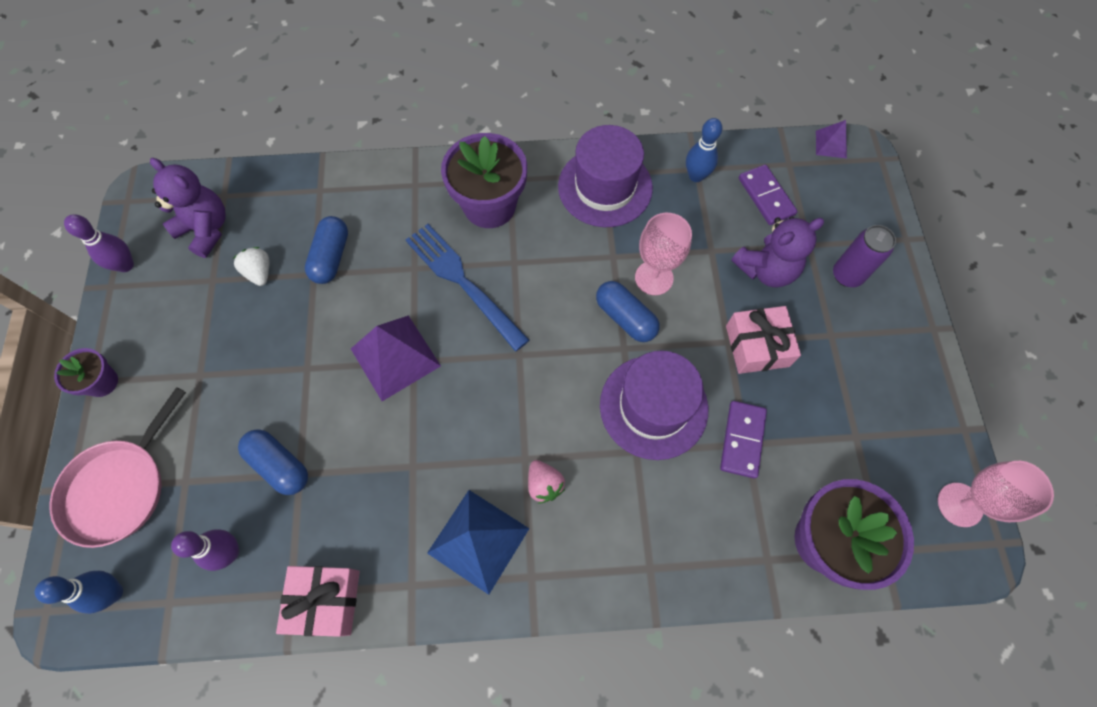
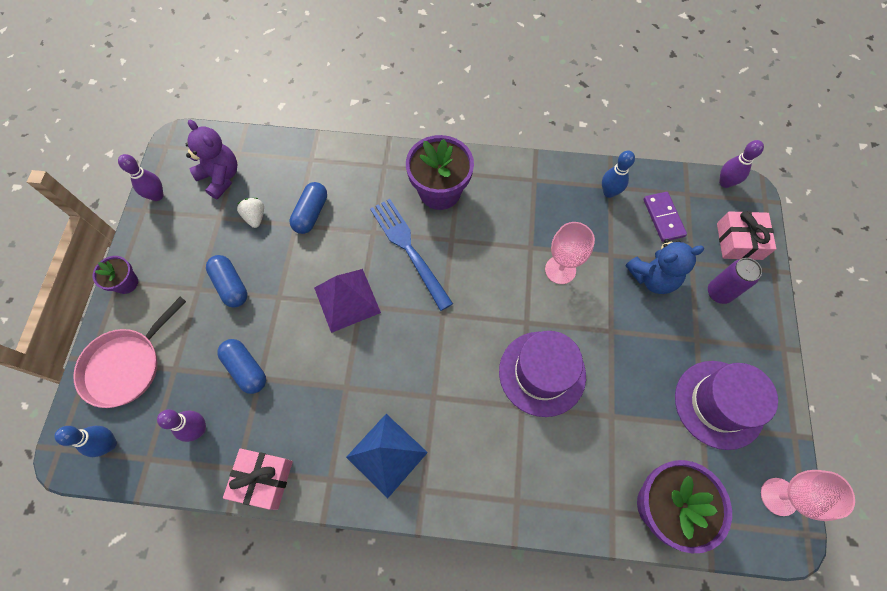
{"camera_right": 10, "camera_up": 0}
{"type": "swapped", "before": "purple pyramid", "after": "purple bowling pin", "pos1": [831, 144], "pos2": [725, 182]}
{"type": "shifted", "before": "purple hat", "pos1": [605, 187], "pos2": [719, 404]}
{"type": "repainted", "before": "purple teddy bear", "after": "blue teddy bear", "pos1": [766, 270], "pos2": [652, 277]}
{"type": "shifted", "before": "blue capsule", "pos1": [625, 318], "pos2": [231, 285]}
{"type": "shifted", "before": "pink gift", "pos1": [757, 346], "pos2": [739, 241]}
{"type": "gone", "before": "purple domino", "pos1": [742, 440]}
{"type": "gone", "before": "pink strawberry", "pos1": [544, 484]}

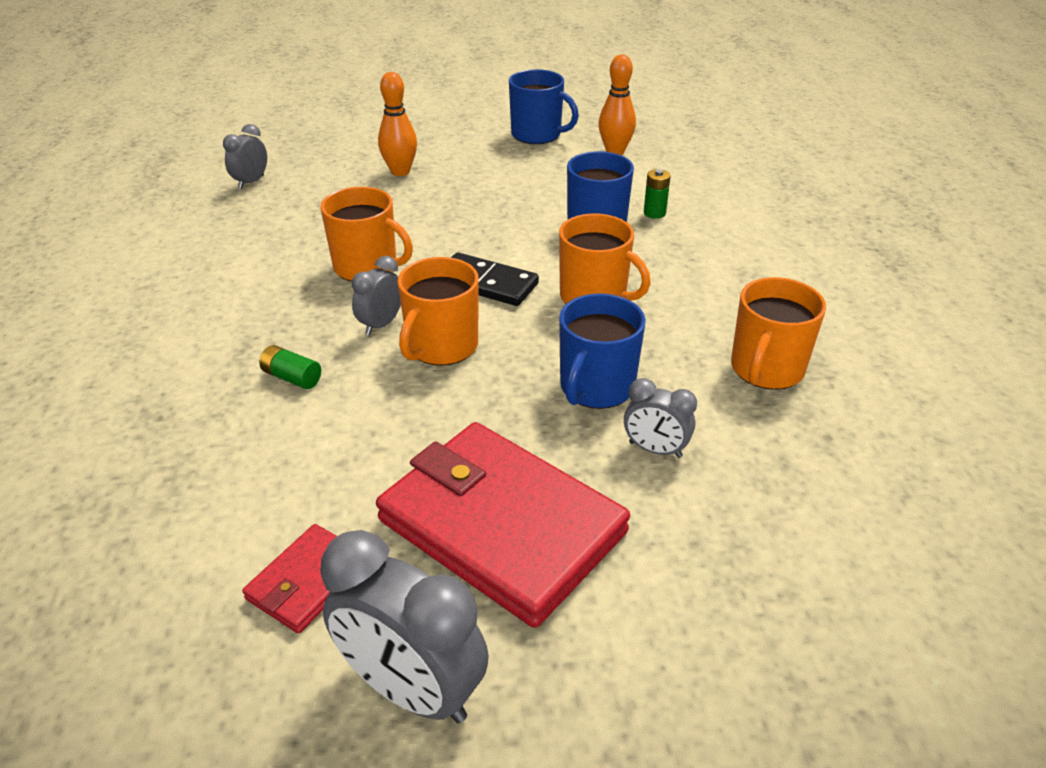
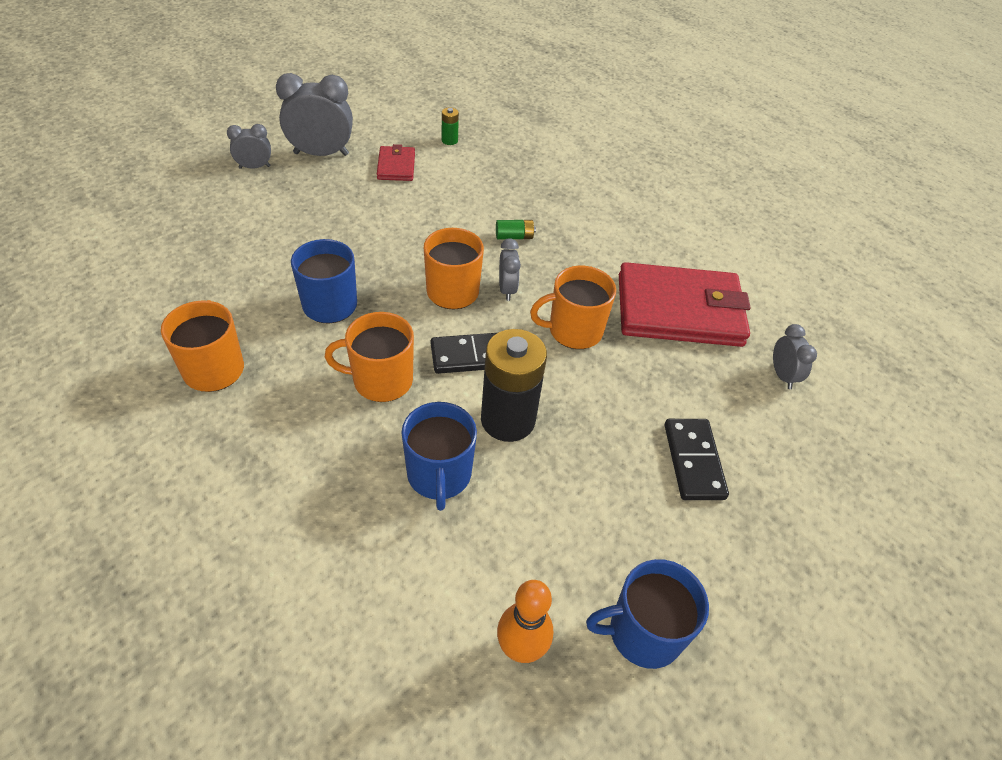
{"camera_right": 140, "camera_up": 10}
{"type": "swapped", "before": "orange bowling pin", "after": "black domino", "pos1": [400, 171], "pos2": [693, 461]}
{"type": "shifted", "before": "green battery", "pos1": [654, 213], "pos2": [449, 140]}
{"type": "shifted", "before": "grey clock", "pos1": [655, 449], "pos2": [254, 167]}
{"type": "shifted", "before": "red wallet", "pos1": [501, 526], "pos2": [679, 310]}
{"type": "new", "after": "black battery", "pos2": [508, 420]}

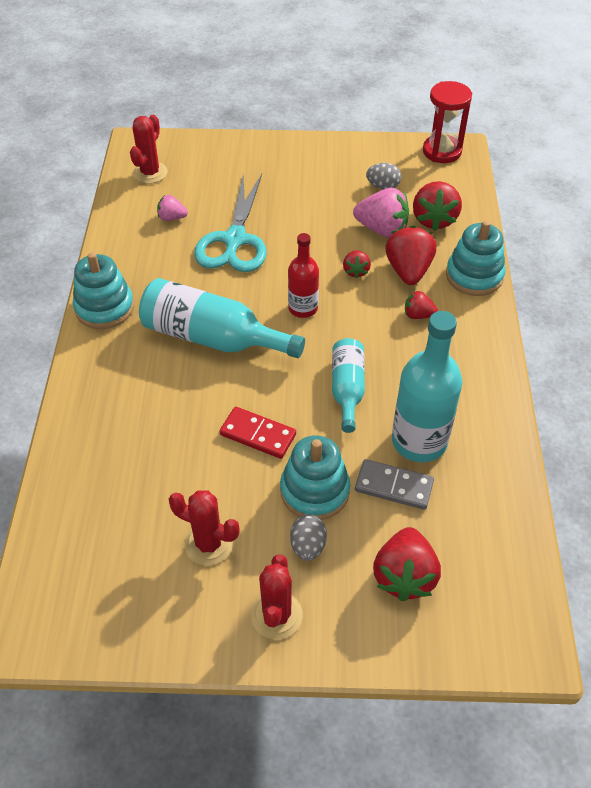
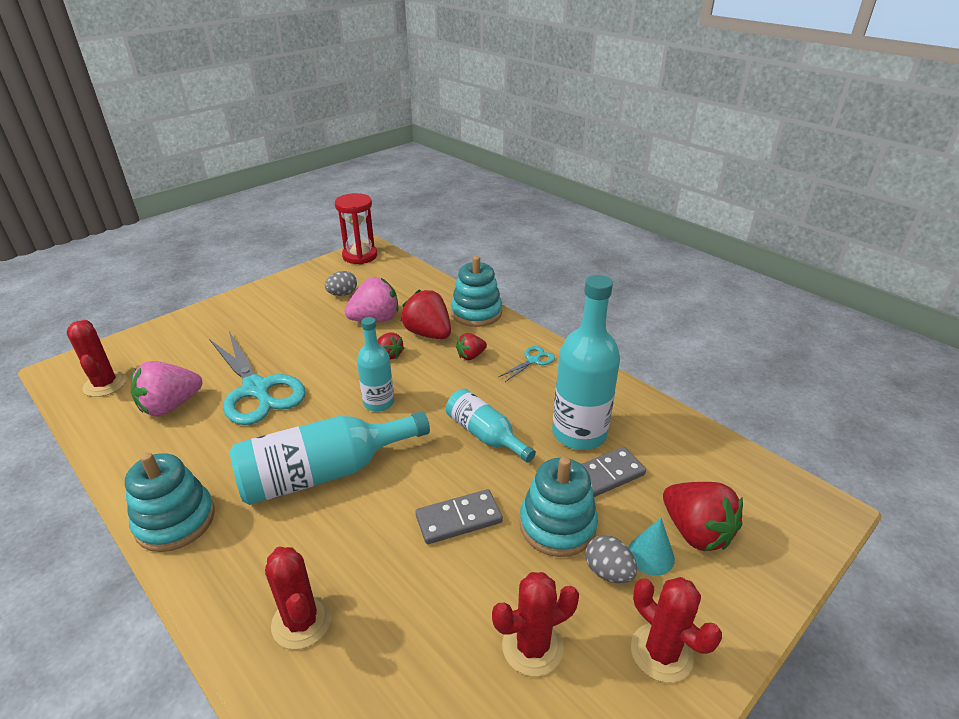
{"camera_right": -45, "camera_up": -15}
{"type": "gone", "before": "red strawberry", "pos1": [434, 219]}
{"type": "scaled", "before": "pink strawberry", "pos1": [172, 218], "pos2": [170, 406], "scale": 1.83}
{"type": "repainted", "before": "red bottle", "after": "turquoise bottle", "pos1": [303, 308], "pos2": [378, 402]}
{"type": "repainted", "before": "red domino", "after": "grey domino", "pos1": [258, 435], "pos2": [459, 519]}
{"type": "new", "after": "turquoise scissors", "pos2": [533, 360]}
{"type": "new", "after": "turquoise cone", "pos2": [650, 555]}
{"type": "new", "after": "red cactus", "pos2": [301, 621]}

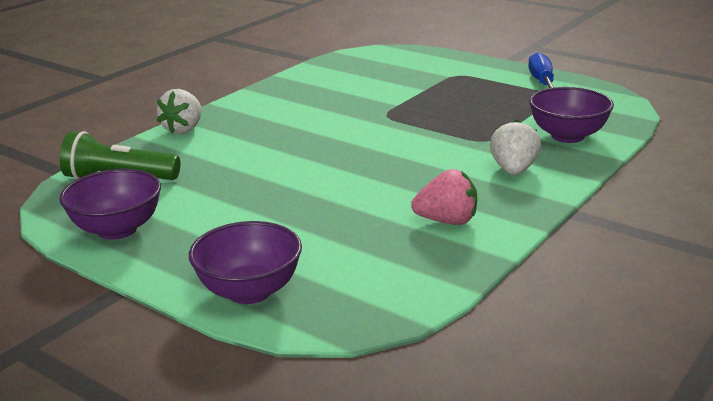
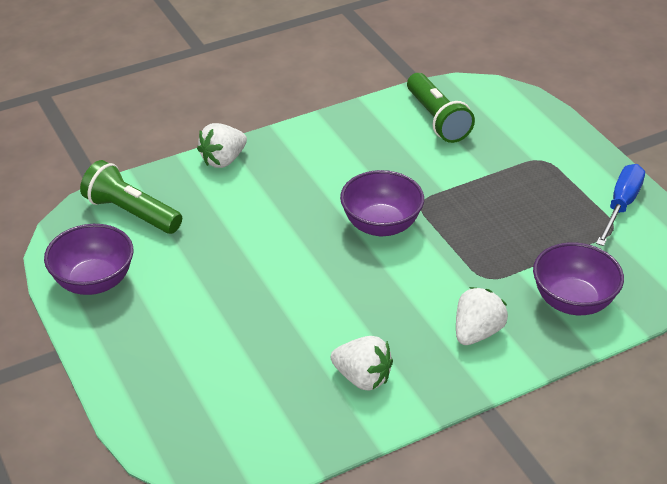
{"camera_right": 25, "camera_up": 15}
{"type": "repainted", "before": "pink strawberry", "after": "white strawberry", "pos1": [447, 221], "pos2": [362, 378]}
{"type": "shifted", "before": "purple bowl", "pos1": [249, 291], "pos2": [381, 225]}
{"type": "new", "after": "green flashlight", "pos2": [437, 119]}

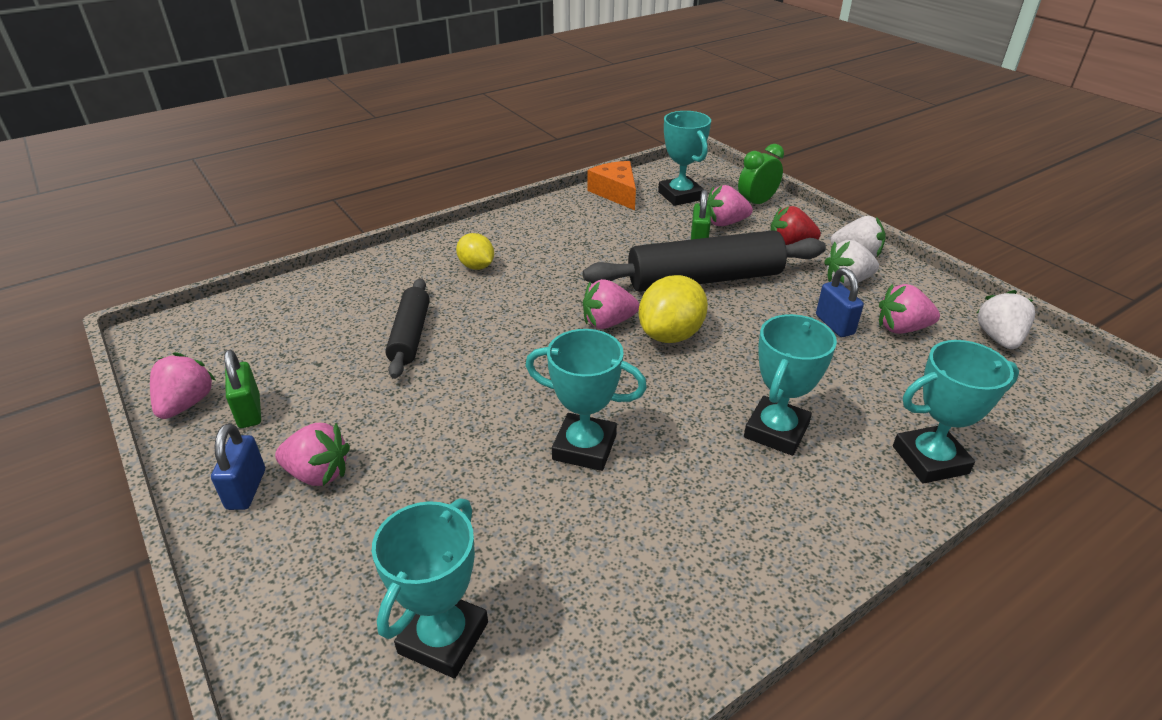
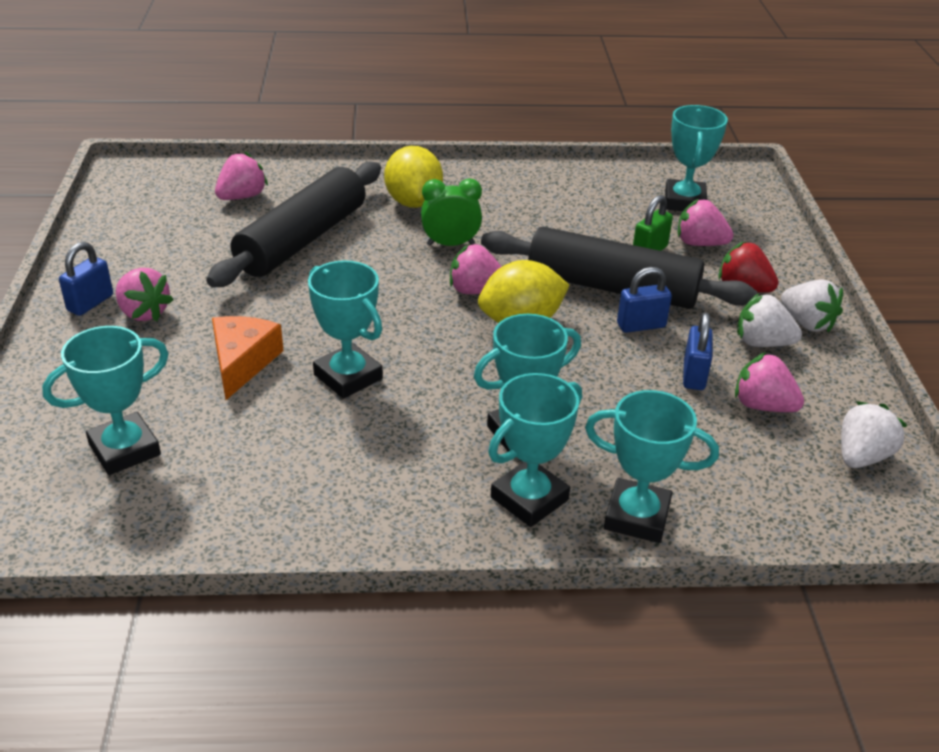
{"camera_right": 30, "camera_up": 0}
{"type": "shifted", "before": "green clock", "pos1": [756, 203], "pos2": [450, 244]}
{"type": "shifted", "before": "orange cheese", "pos1": [616, 193], "pos2": [242, 362]}
{"type": "scaled", "before": "yellow lemon", "pos1": [476, 266], "pos2": [413, 202], "scale": 1.61}
{"type": "scaled", "before": "black rolling pin", "pos1": [410, 335], "pos2": [302, 240], "scale": 1.73}
{"type": "gone", "before": "green padlock", "pos1": [249, 411]}
{"type": "shifted", "before": "pink strawberry", "pos1": [186, 404], "pos2": [242, 197]}
{"type": "new", "after": "blue padlock", "pos2": [641, 325]}
{"type": "new", "after": "turquoise trophy", "pos2": [529, 498]}

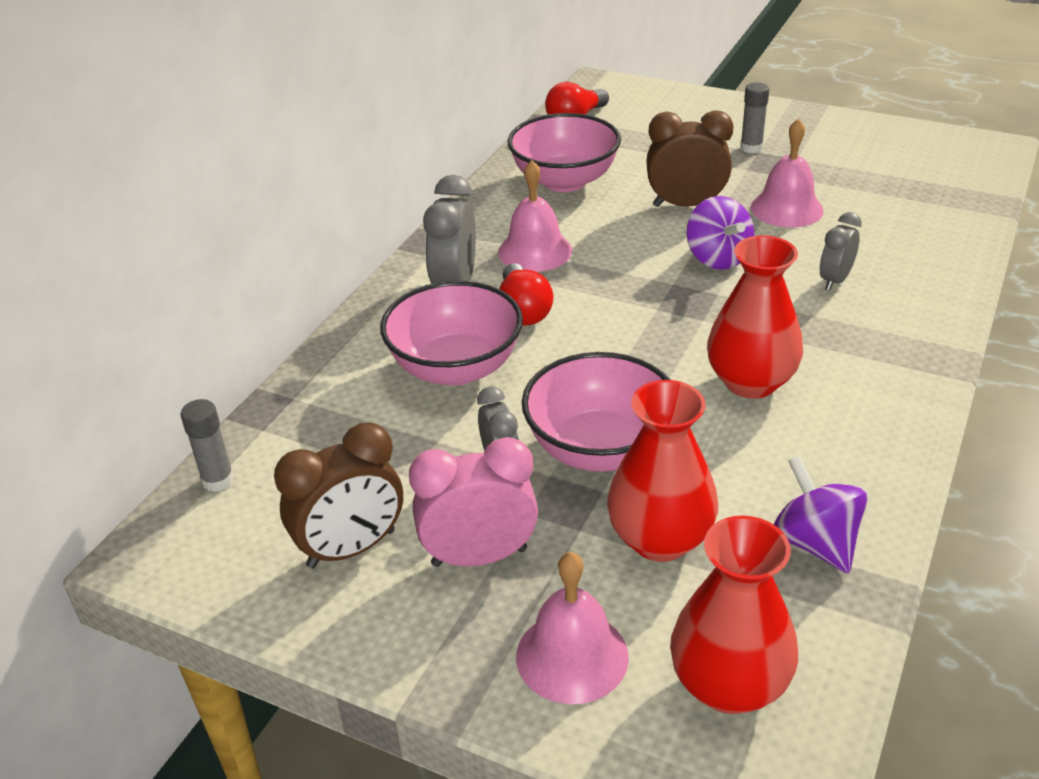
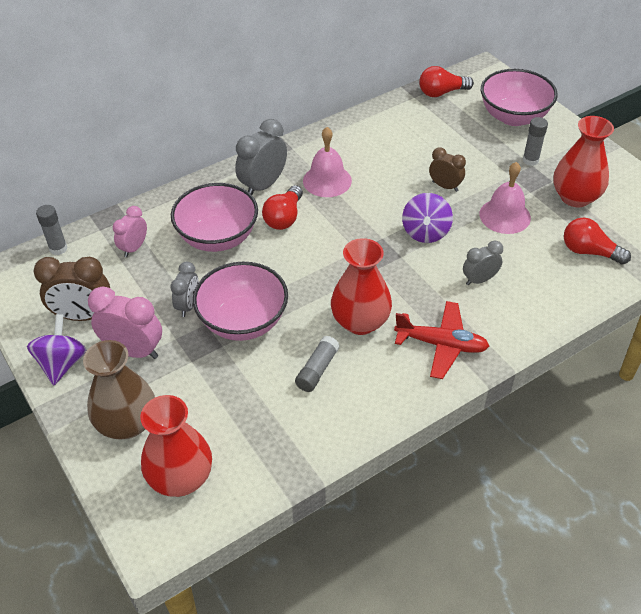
{"camera_right": 30, "camera_up": 10}
{"type": "scaled", "before": "brown clock", "pos1": [686, 205], "pos2": [445, 186], "scale": 0.62}
{"type": "shifted", "before": "pink bowl", "pos1": [564, 181], "pos2": [513, 117]}
{"type": "shifted", "before": "red vase", "pos1": [660, 539], "pos2": [575, 197]}
{"type": "shifted", "before": "purple spinning top", "pos1": [815, 542], "pos2": [62, 363]}
{"type": "swapped", "before": "pink bell", "after": "brown vase", "pos1": [572, 656], "pos2": [127, 423]}
{"type": "new", "after": "pink clock", "pos2": [134, 248]}
{"type": "new", "after": "red light bulb", "pos2": [589, 252]}
{"type": "new", "after": "red plane", "pos2": [441, 344]}
{"type": "new", "after": "grey glue stick", "pos2": [317, 370]}

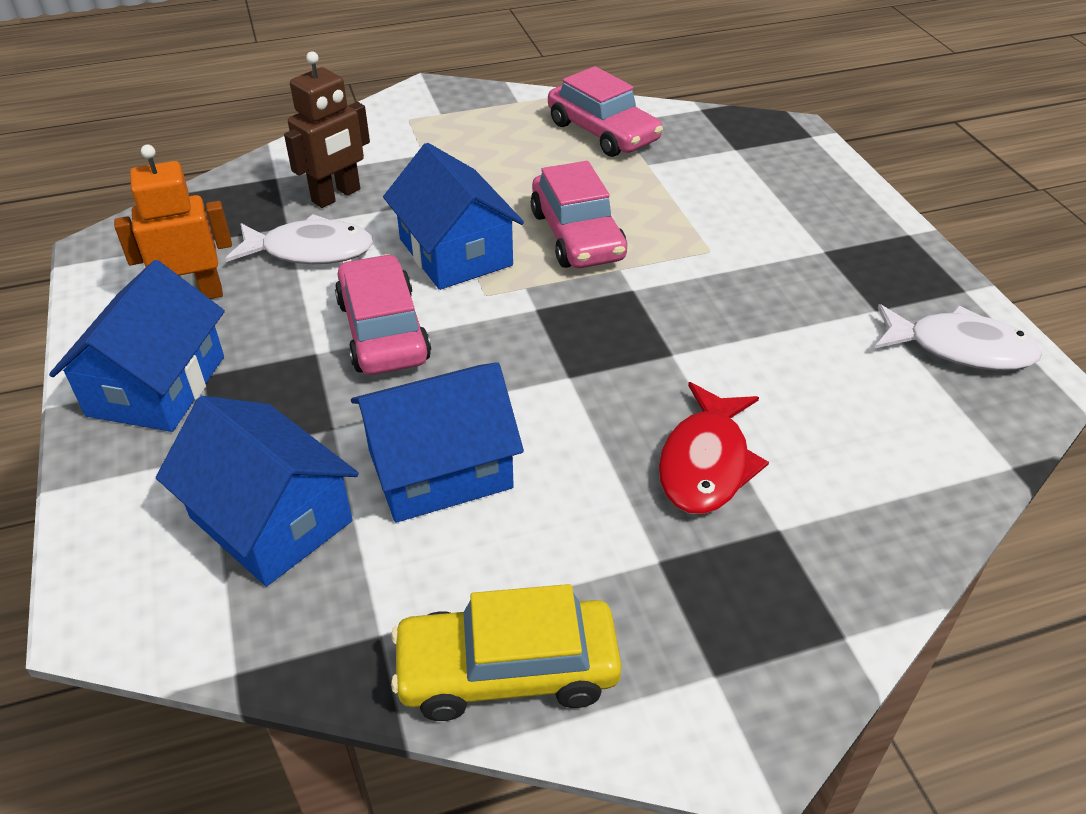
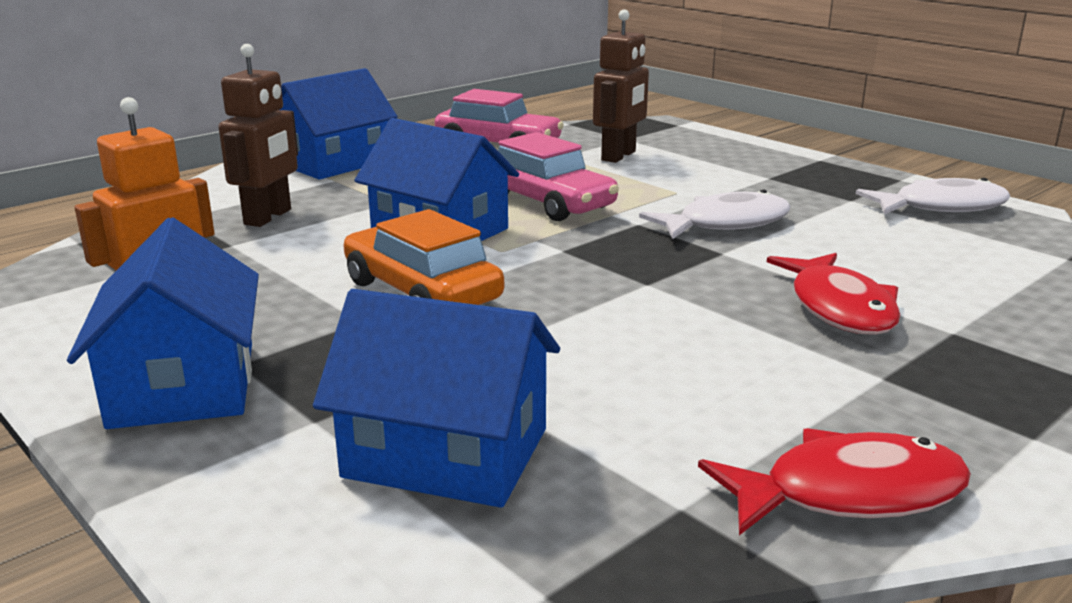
{"camera_right": -25, "camera_up": -20}
{"type": "shifted", "before": "white fish", "pos1": [310, 251], "pos2": [725, 224]}
{"type": "repainted", "before": "pink car", "after": "orange car", "pos1": [383, 331], "pos2": [421, 292]}
{"type": "shifted", "before": "blue house", "pos1": [440, 469], "pos2": [334, 162]}
{"type": "swapped", "before": "yellow car", "after": "red fish", "pos1": [507, 670], "pos2": [848, 493]}
{"type": "new", "after": "brown robot", "pos2": [619, 156]}

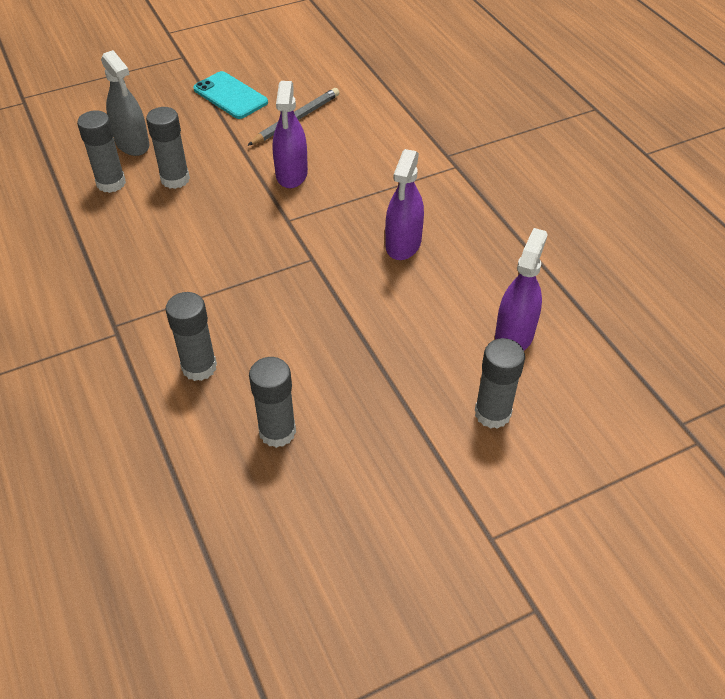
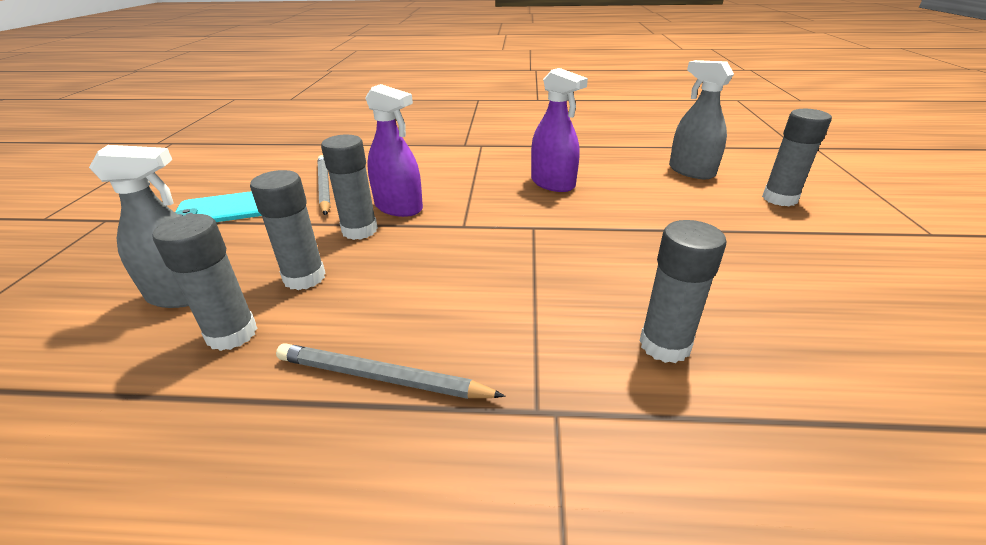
{"camera_right": -60, "camera_up": -15}
{"type": "repainted", "before": "purple spray bottle", "after": "grey spray bottle", "pos1": [514, 335], "pos2": [691, 171]}
{"type": "shifted", "before": "grey glue stick", "pos1": [277, 432], "pos2": [359, 230]}
{"type": "new", "after": "grey pencil", "pos2": [382, 377]}

